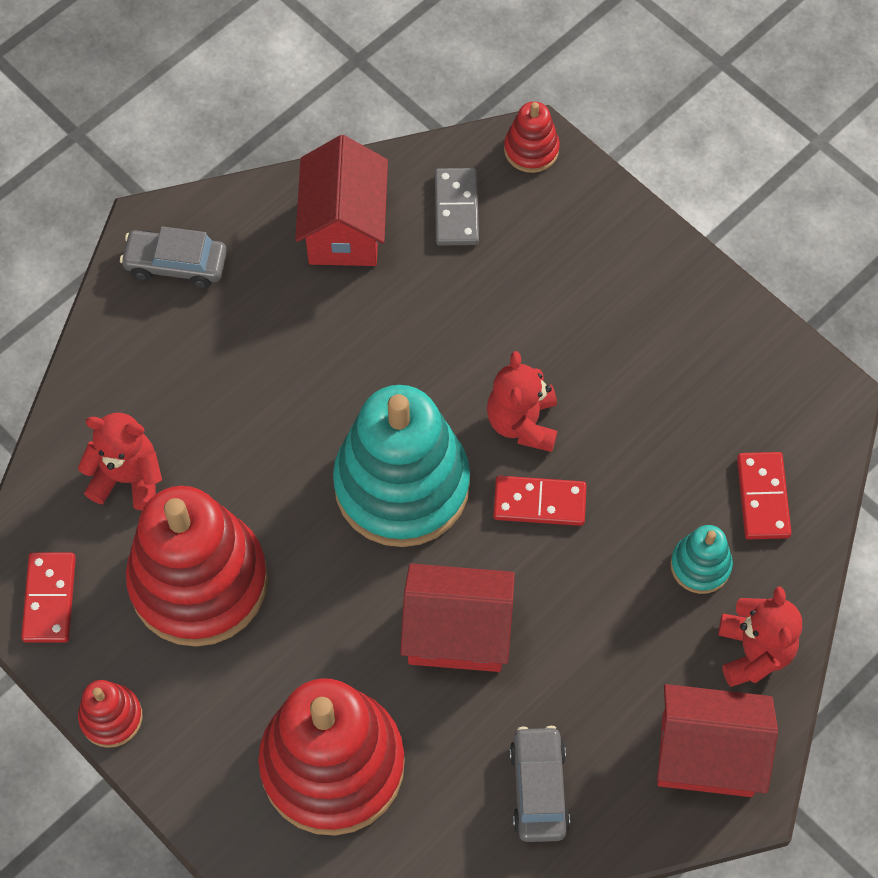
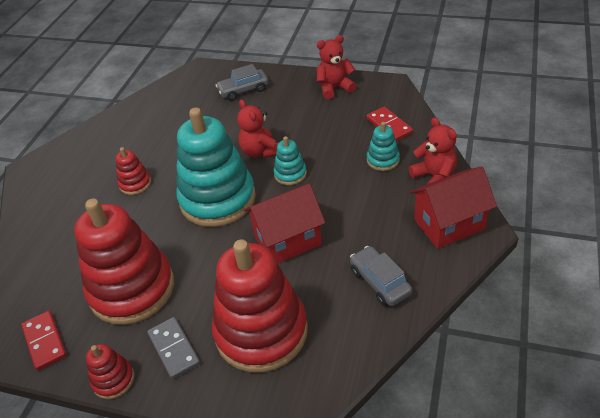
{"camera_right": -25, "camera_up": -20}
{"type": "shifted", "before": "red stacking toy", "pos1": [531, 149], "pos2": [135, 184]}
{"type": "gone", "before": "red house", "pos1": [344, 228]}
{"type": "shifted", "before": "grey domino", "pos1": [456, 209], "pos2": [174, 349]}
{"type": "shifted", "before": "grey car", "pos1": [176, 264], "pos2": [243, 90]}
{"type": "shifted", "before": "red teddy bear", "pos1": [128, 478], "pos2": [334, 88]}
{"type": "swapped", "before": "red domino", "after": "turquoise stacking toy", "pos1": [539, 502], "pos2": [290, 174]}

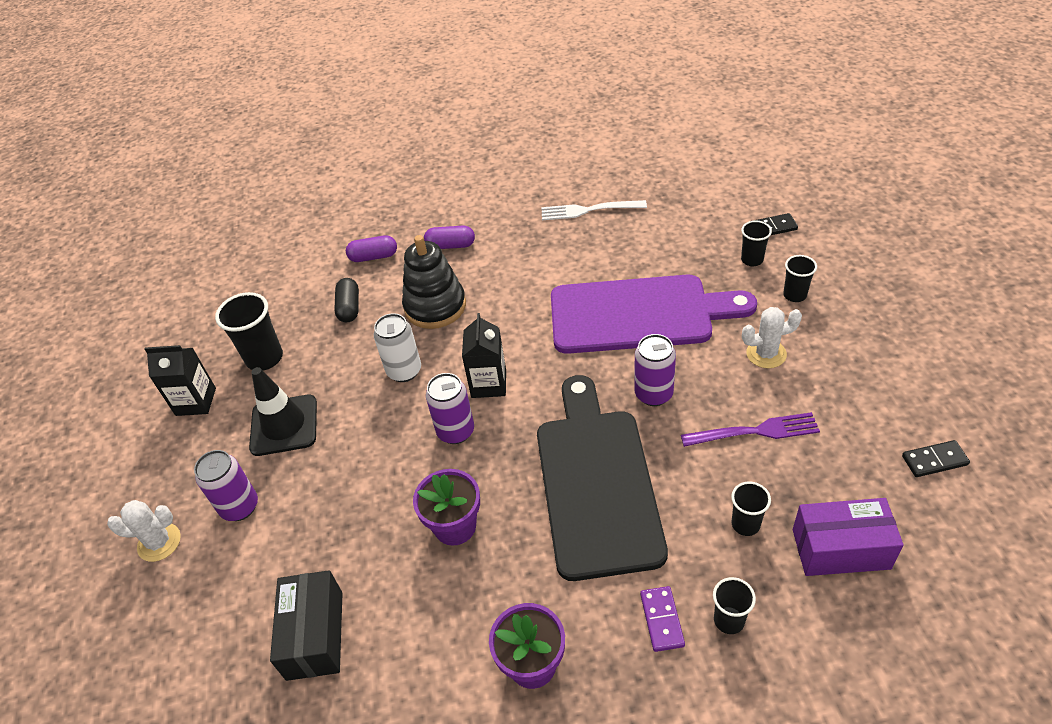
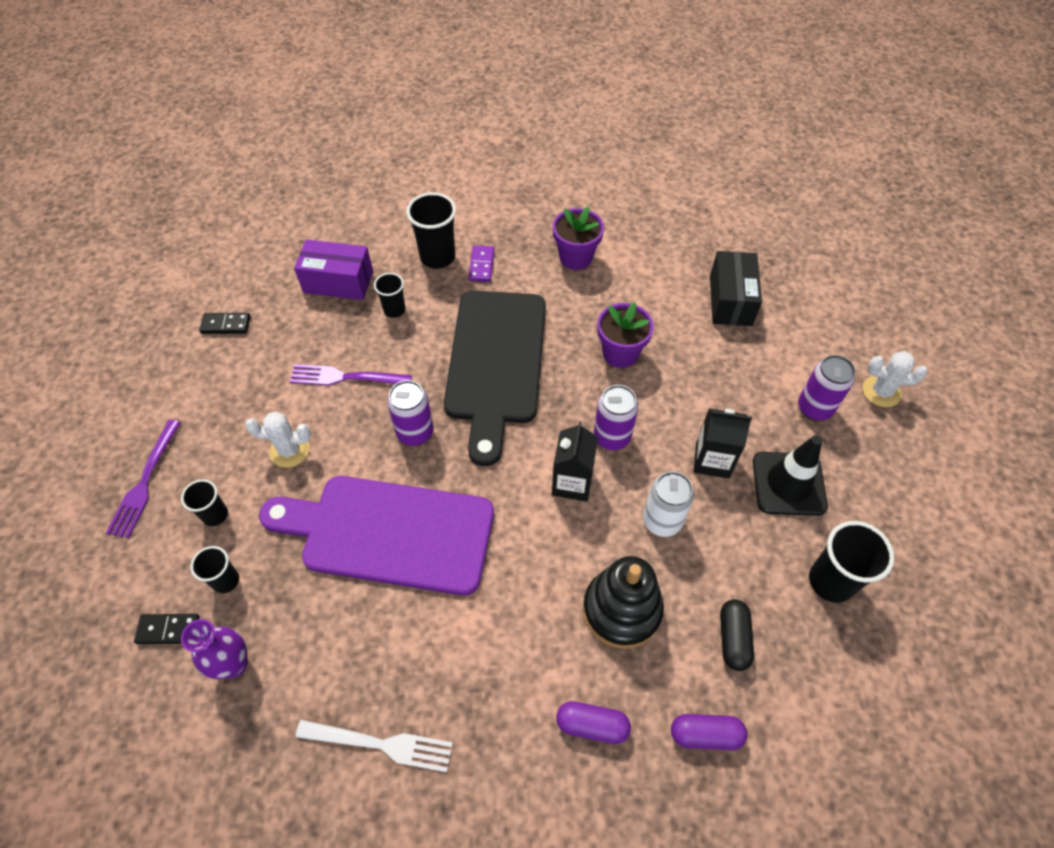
{"camera_right": -175, "camera_up": 10}
{"type": "shifted", "before": "black carton", "pos1": [196, 401], "pos2": [712, 460]}
{"type": "scaled", "before": "black cup", "pos1": [729, 620], "pos2": [437, 257], "scale": 1.69}
{"type": "new", "after": "purple fork", "pos2": [145, 482]}
{"type": "new", "after": "purple vase", "pos2": [234, 664]}

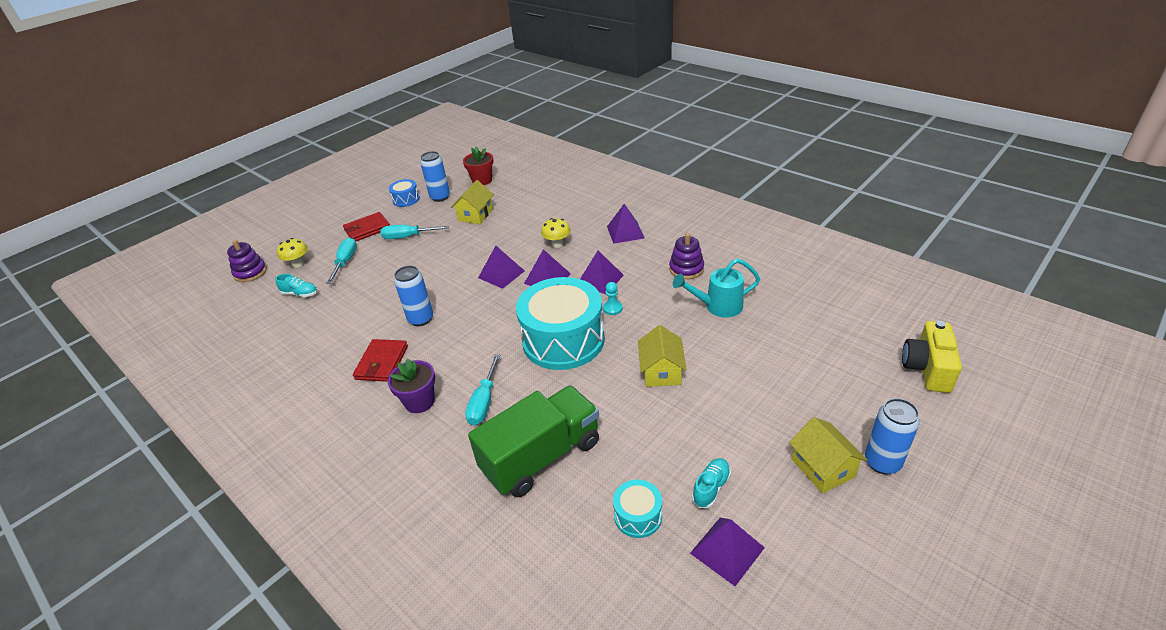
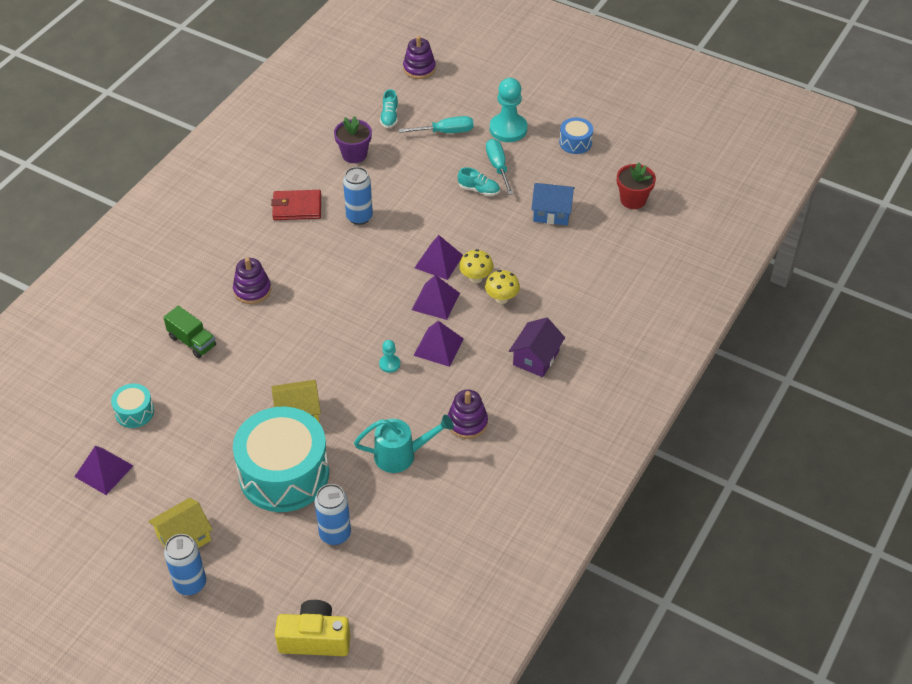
{"camera_right": 75, "camera_up": 10}
{"type": "shifted", "before": "blue can", "pos1": [440, 197], "pos2": [335, 534]}
{"type": "repainted", "before": "yellow house", "after": "blue house", "pos1": [475, 215], "pos2": [552, 213]}
{"type": "swapped", "before": "purple pyramid", "after": "purple house", "pos1": [625, 232], "pos2": [536, 358]}
{"type": "swapped", "before": "red wallet", "after": "turquoise pawn", "pos1": [367, 229], "pos2": [508, 129]}
{"type": "shifted", "before": "yellow mushroom", "pos1": [298, 264], "pos2": [476, 278]}
{"type": "rotated", "before": "turquoise watering can", "pos1": [718, 306], "pos2": [401, 455], "turn": 105}
{"type": "shifted", "before": "turquoise drum", "pos1": [563, 340], "pos2": [284, 474]}
{"type": "swapped", "before": "turquoise screwdriver", "after": "purple stacking toy", "pos1": [484, 401], "pos2": [252, 290]}
{"type": "shifted", "before": "purple flower pot", "pos1": [419, 401], "pos2": [354, 154]}
{"type": "scaled", "before": "green truck", "pos1": [541, 456], "pos2": [192, 341], "scale": 0.51}
{"type": "shifted", "before": "turquoise shoe", "pos1": [711, 488], "pos2": [479, 190]}

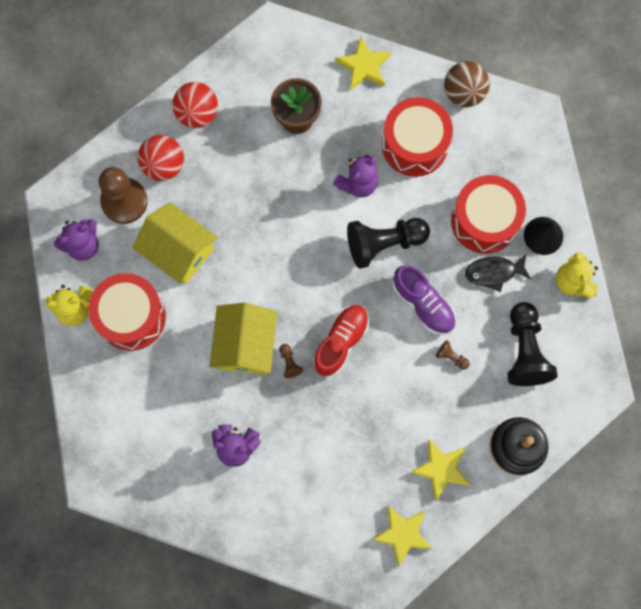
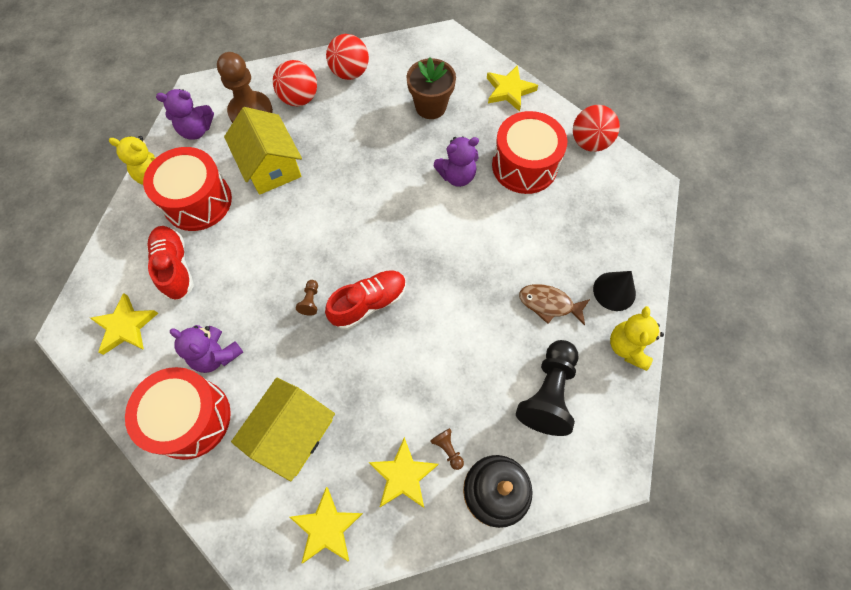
{"camera_right": 25, "camera_up": -10}
{"type": "repainted", "before": "brown ball", "after": "red ball", "pos1": [464, 93], "pos2": [589, 142]}
{"type": "shifted", "before": "red drum", "pos1": [484, 221], "pos2": [190, 418]}
{"type": "gone", "before": "black pawn", "pos1": [384, 243]}
{"type": "repainted", "before": "black fish", "after": "brown fish", "pos1": [493, 272], "pos2": [549, 304]}
{"type": "gone", "before": "purple shoe", "pos1": [423, 304]}
{"type": "shifted", "before": "yellow house", "pos1": [245, 345], "pos2": [292, 433]}
{"type": "shifted", "before": "brown pawn", "pos1": [451, 357], "pos2": [447, 449]}
{"type": "new", "after": "red shoe", "pos2": [175, 267]}
{"type": "new", "after": "yellow star", "pos2": [125, 326]}

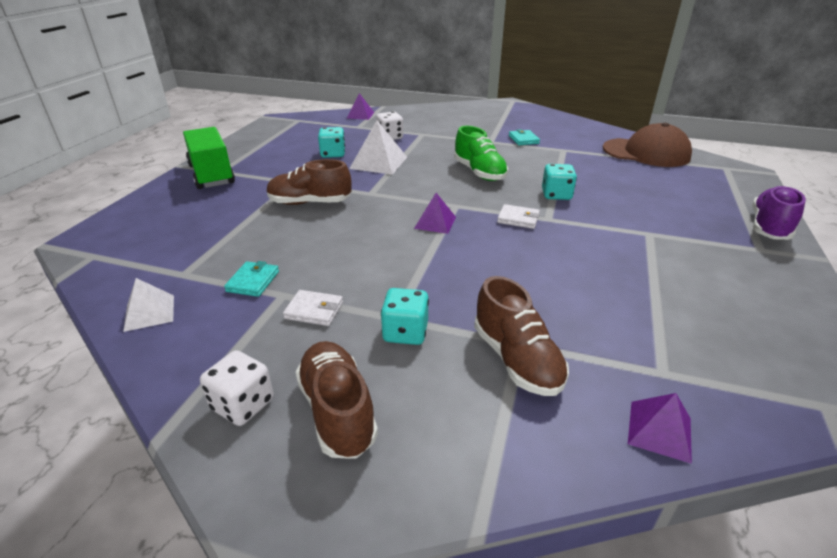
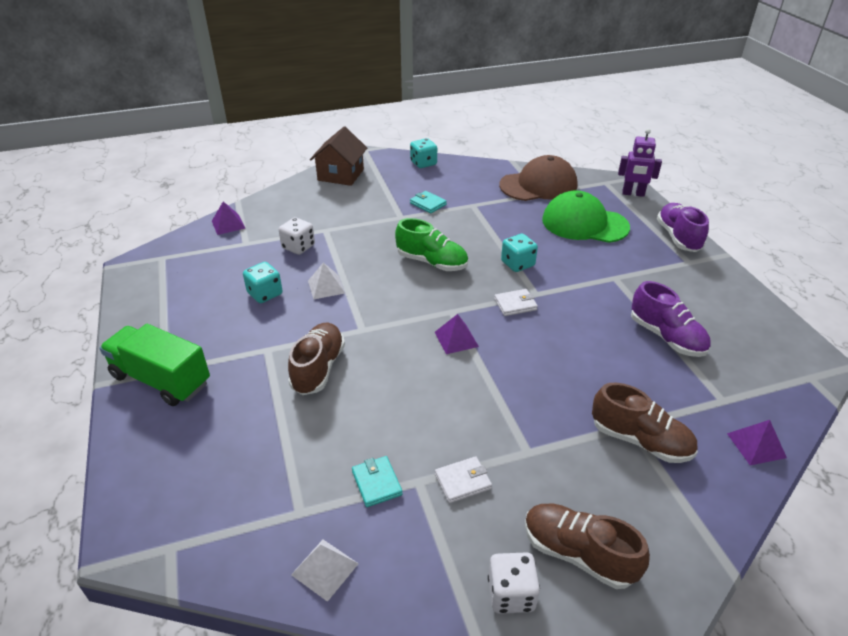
{"camera_right": -35, "camera_up": 5}
{"type": "scaled", "before": "white pyramid", "pos1": [378, 162], "pos2": [326, 287], "scale": 0.62}
{"type": "rotated", "before": "brown shoe", "pos1": [309, 203], "pos2": [318, 368], "turn": 135}
{"type": "shifted", "before": "turquoise dice", "pos1": [405, 332], "pos2": [423, 163]}
{"type": "new", "after": "brown house", "pos2": [341, 175]}
{"type": "new", "after": "purple robot", "pos2": [633, 194]}
{"type": "new", "after": "green cap", "pos2": [584, 223]}
{"type": "new", "after": "purple shoe", "pos2": [666, 337]}

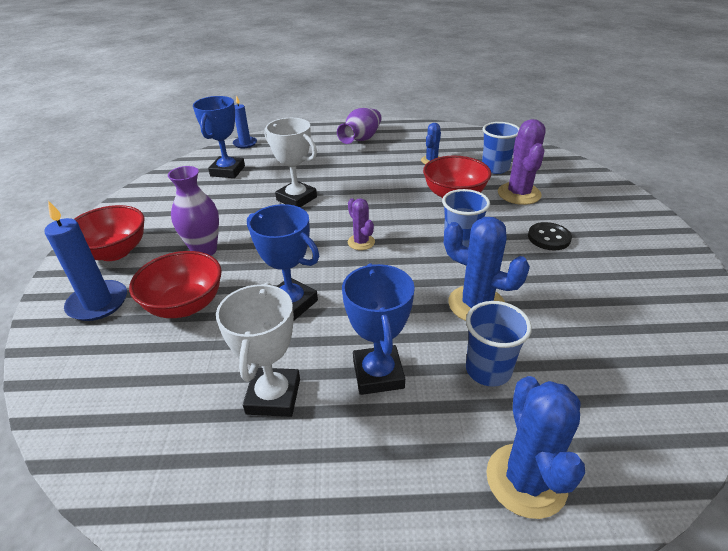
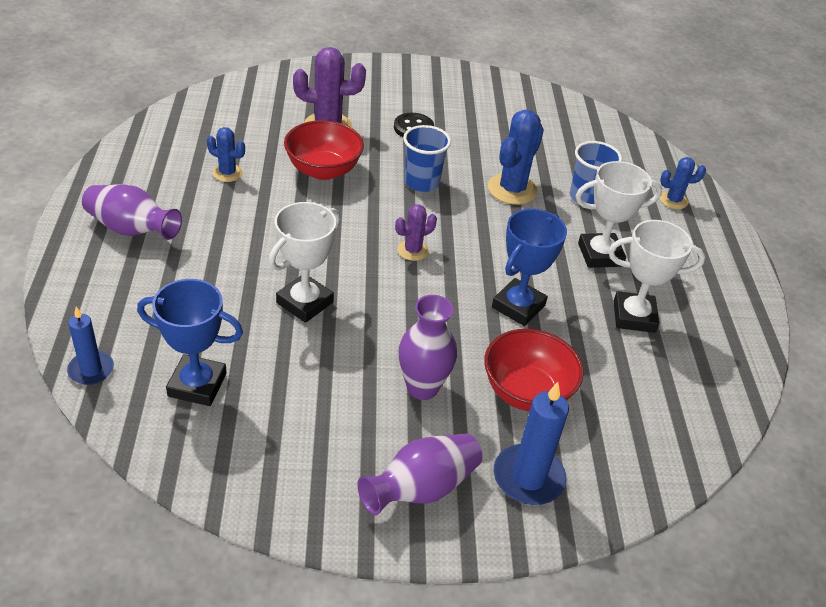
{"camera_right": -95, "camera_up": 5}
{"type": "gone", "before": "blue cup", "pos1": [495, 168]}
{"type": "swapped", "before": "red bowl", "after": "purple vase", "pos1": [114, 252], "pos2": [421, 488]}
{"type": "repainted", "before": "blue trophy", "after": "white trophy", "pos1": [378, 374], "pos2": [600, 255]}
{"type": "scaled", "before": "blue cactus", "pos1": [526, 480], "pos2": [673, 200], "scale": 0.57}

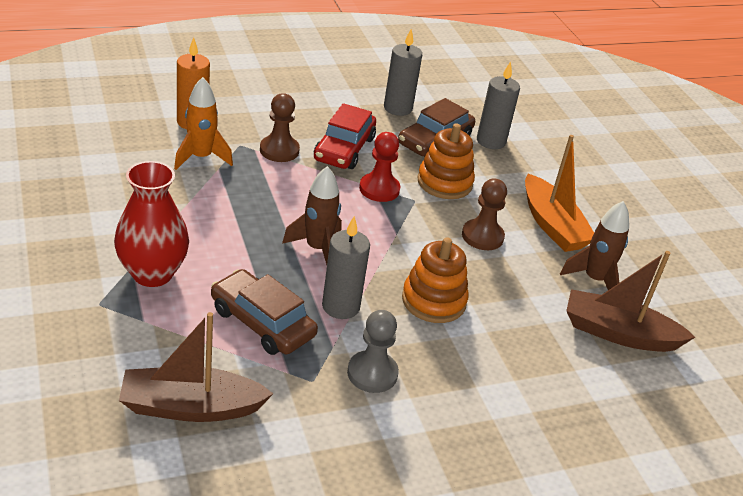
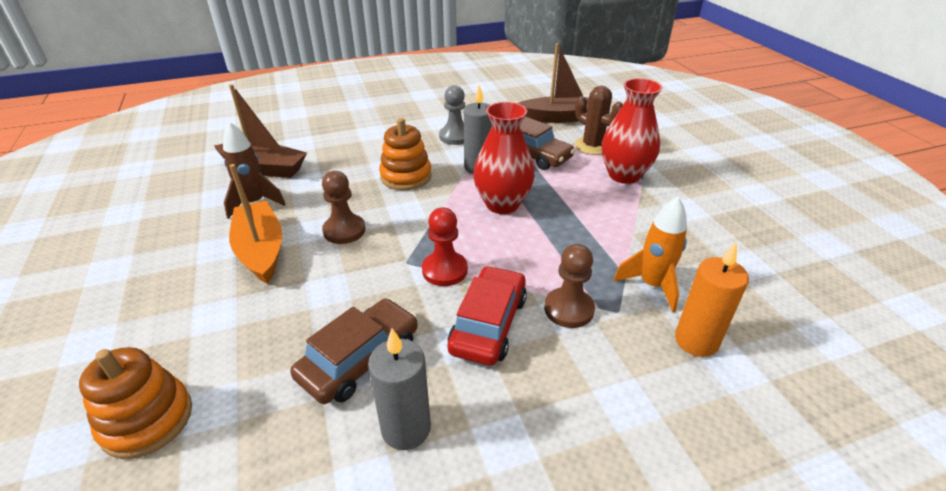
{"camera_right": -175, "camera_up": 0}
{"type": "gone", "before": "grey candle", "pos1": [491, 141]}
{"type": "shifted", "before": "orange stacking toy", "pos1": [444, 182], "pos2": [147, 420]}
{"type": "swapped", "before": "brown rocket", "after": "red vase", "pos1": [317, 249], "pos2": [502, 204]}
{"type": "new", "after": "brown cactus", "pos2": [592, 146]}

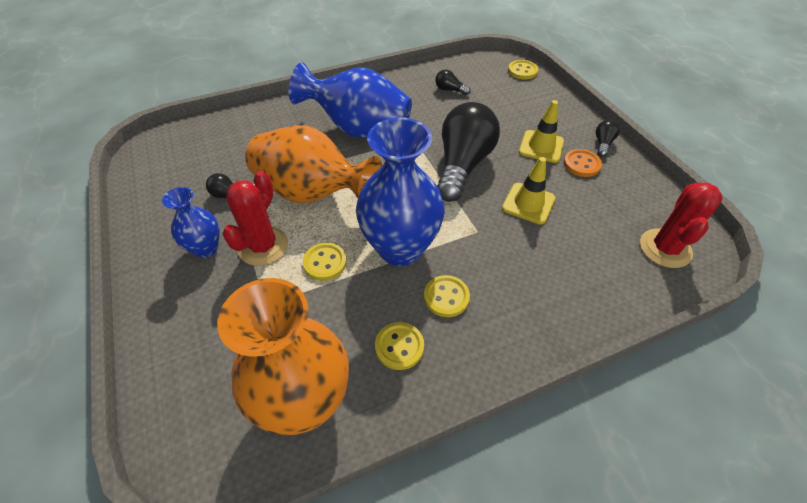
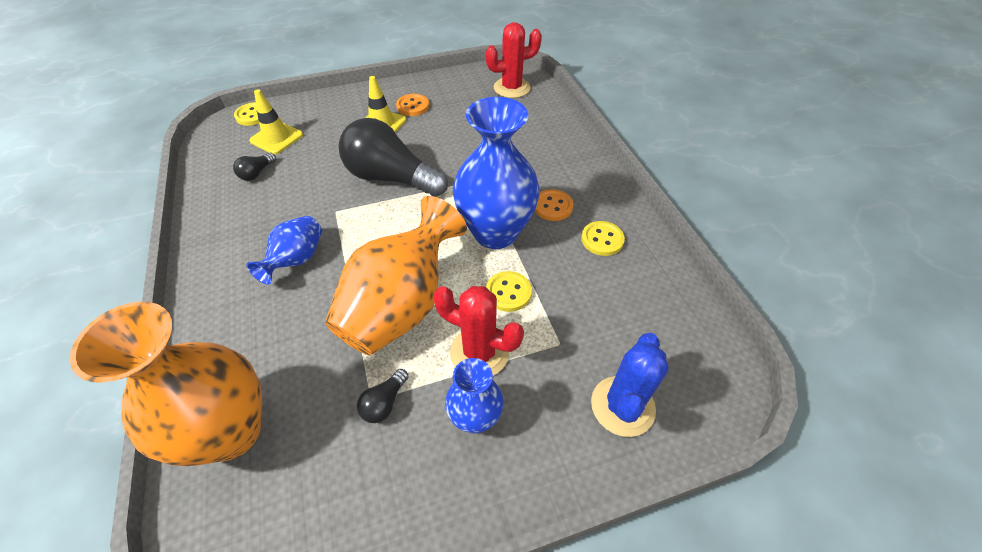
{"camera_right": -85, "camera_up": 0}
{"type": "scaled", "before": "blue vase", "pos1": [359, 129], "pos2": [296, 260], "scale": 0.53}
{"type": "gone", "before": "black light bulb", "pos1": [602, 144]}
{"type": "shifted", "before": "yellow traffic cone", "pos1": [528, 203], "pos2": [276, 138]}
{"type": "rotated", "before": "red cactus", "pos1": [665, 248], "pos2": [512, 88], "turn": -45}
{"type": "repainted", "before": "yellow button", "after": "orange button", "pos1": [446, 297], "pos2": [552, 206]}
{"type": "shifted", "before": "orange vase", "pos1": [305, 401], "pos2": [230, 431]}
{"type": "new", "after": "blue cactus", "pos2": [622, 406]}

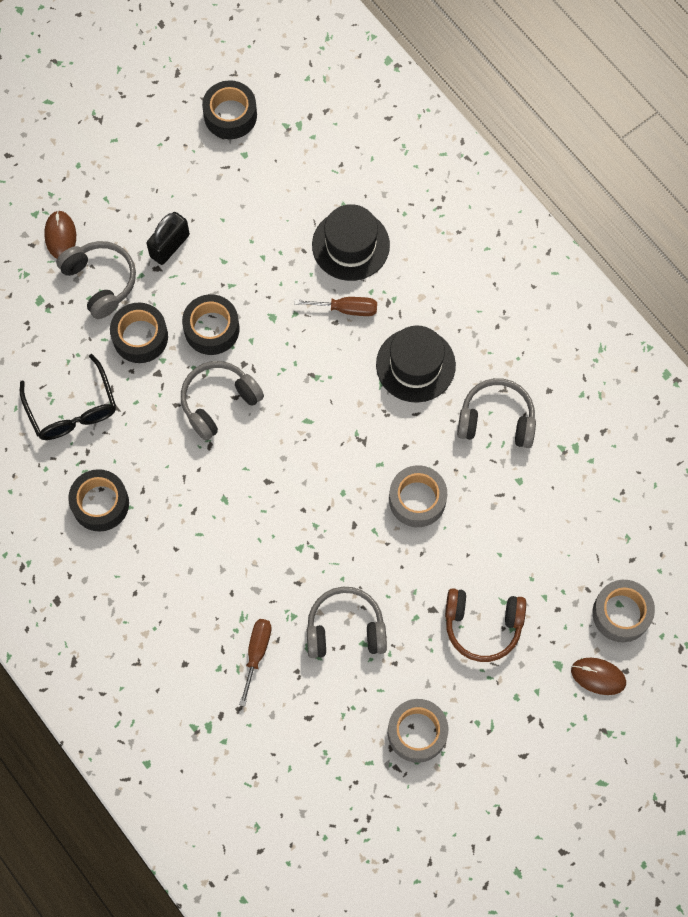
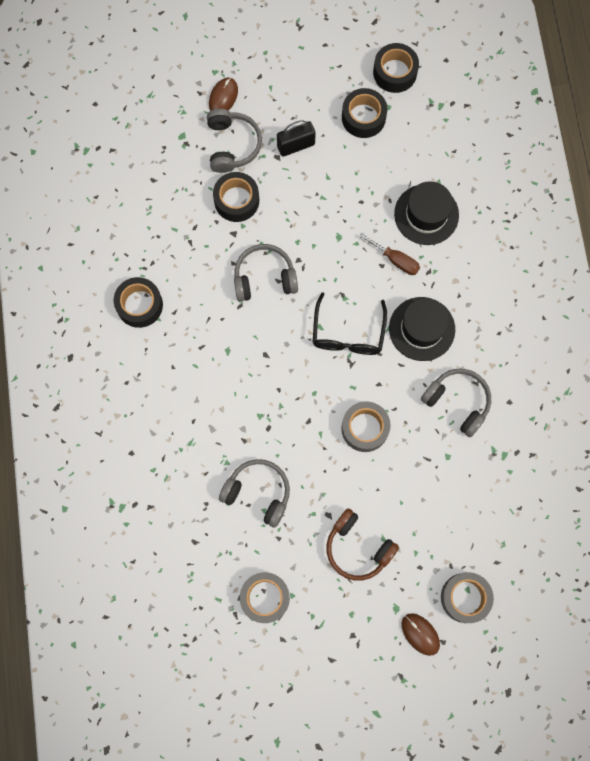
{"camera_right": 30, "camera_up": 5}
{"type": "shifted", "before": "black tape", "pos1": [211, 329], "pos2": [363, 117]}
{"type": "shifted", "before": "black glasses", "pos1": [72, 408], "pos2": [348, 333]}
{"type": "gone", "before": "brown screwdriver", "pos1": [257, 653]}

